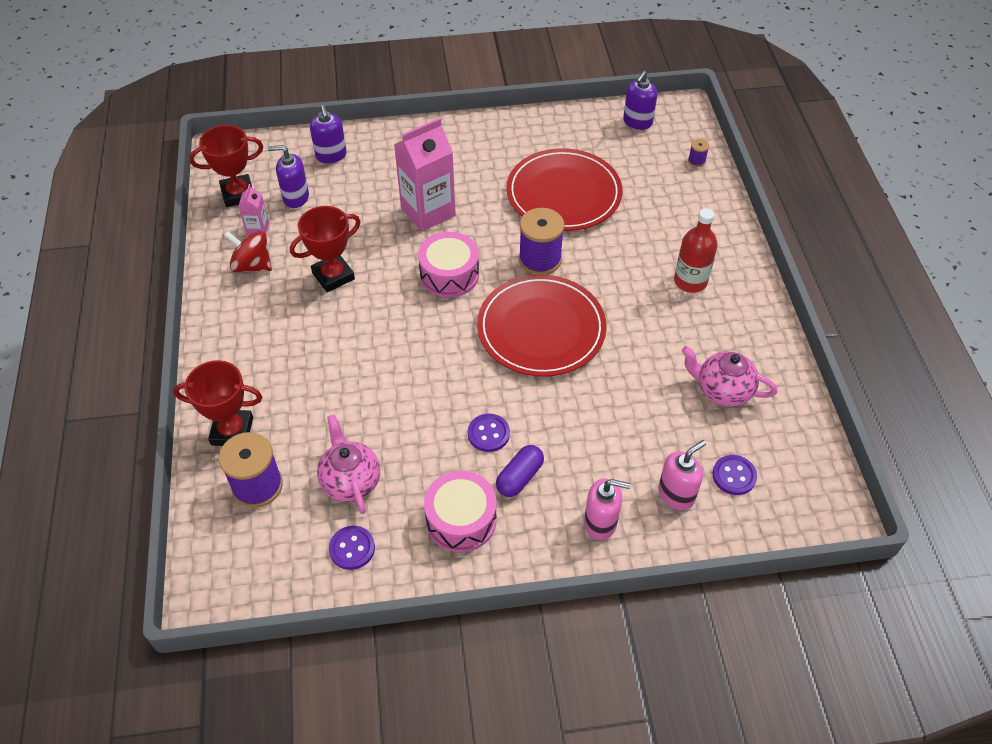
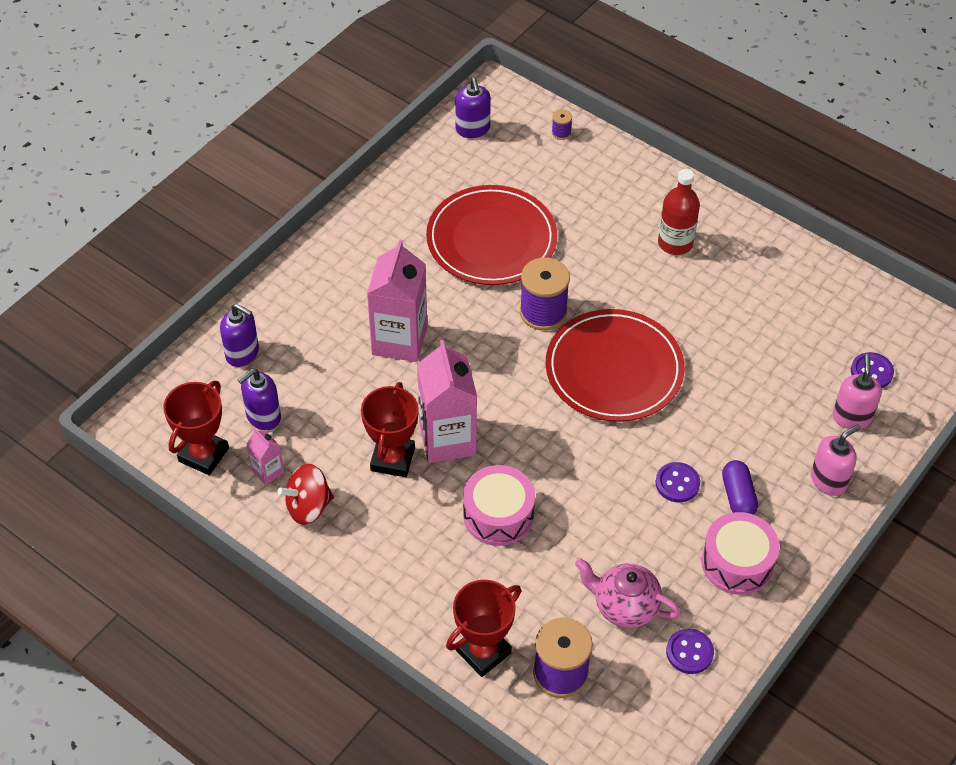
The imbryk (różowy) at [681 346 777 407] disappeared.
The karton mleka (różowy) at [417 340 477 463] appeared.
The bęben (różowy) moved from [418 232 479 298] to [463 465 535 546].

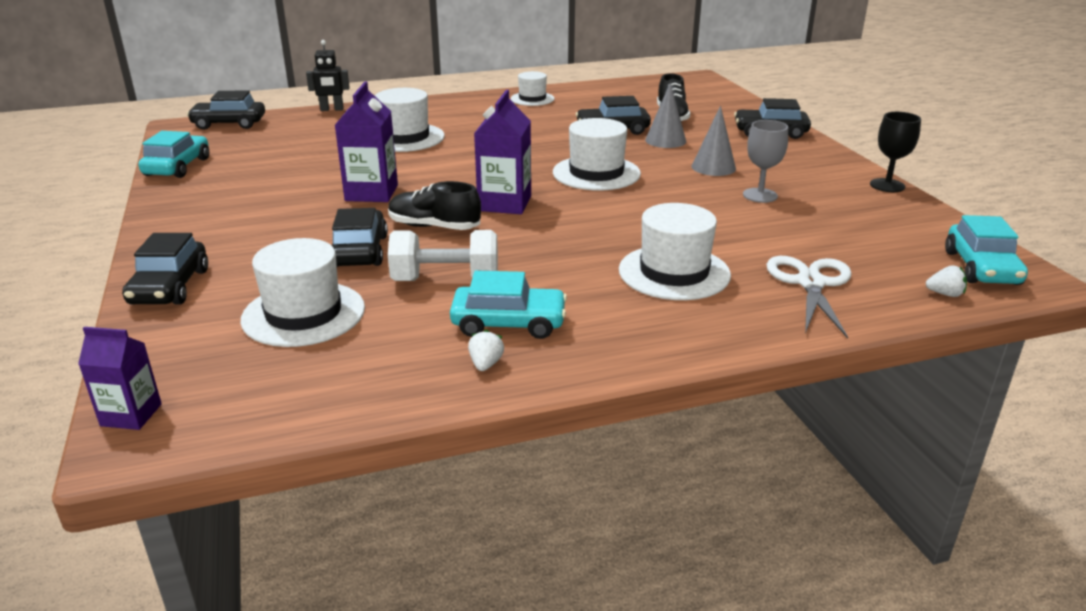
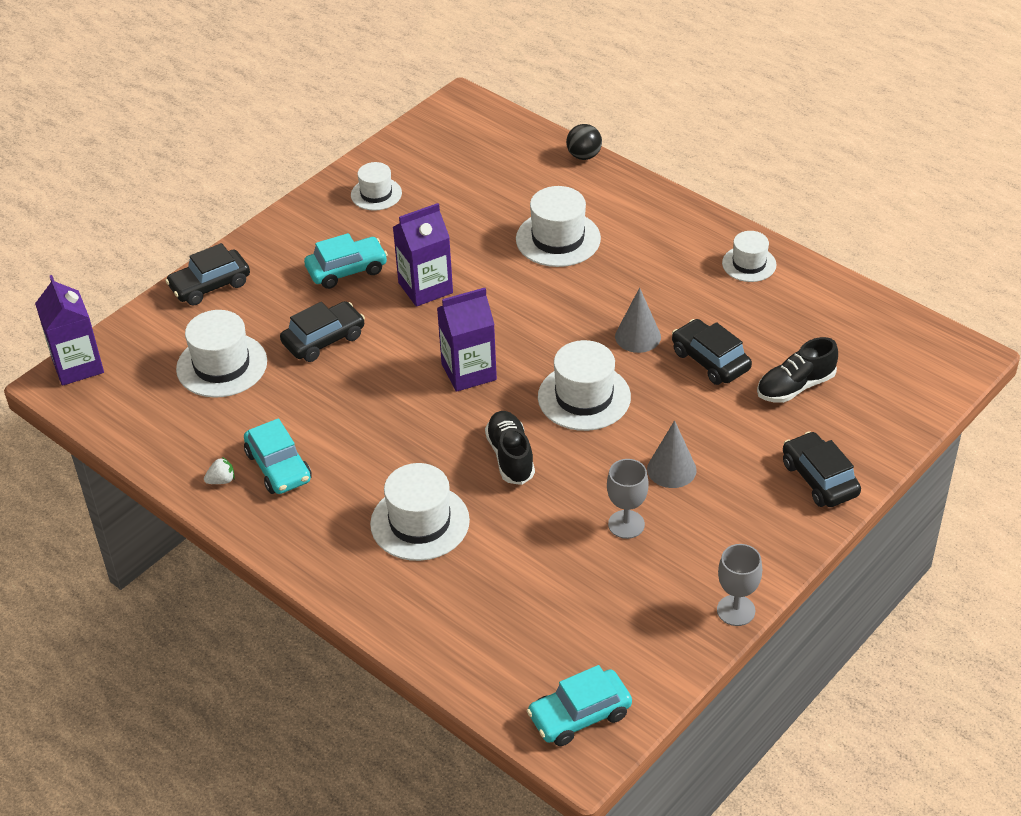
The samochód (czarny) at [187 90 265 130] disappeared.
The hantel (biały) at [388 230 498 281] disappeared.
The nożyczki (biały) at [766 256 852 339] disappeared.
The truskawka (biały) at [926 265 967 297] disappeared.
The kapelusz (biały) at [351 162 402 211] appeared.
The samochód (turkusowy) moved from [138 131 209 178] to [304 233 388 289].
The but (czarny) moved from [388 181 481 230] to [485 411 535 485].
The stożek (szary) moved from [645 83 686 148] to [615 288 661 353].
The robot (czarny) at [306 40 350 111] was replaced by the piłka (czarny) at [566 124 602 160].
The kielich (czarny) at [870 112 921 192] became the kielich (szary) at [717 544 762 626].
The karton mleka (fioletowy) at [78 327 162 430] changed to 1.62 times the size.

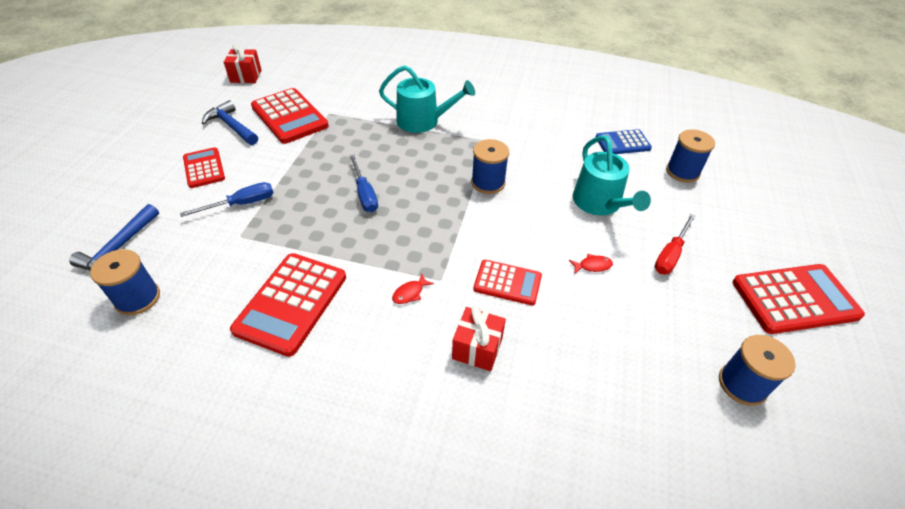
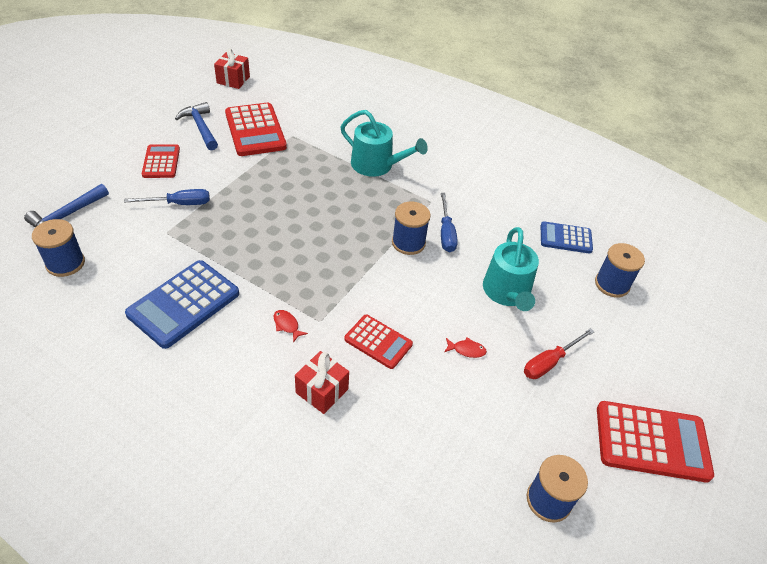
The śrubokręt (niebieski) moved from [349 155 378 212] to [441 193 458 252].
The kalkulator (czerwony) at [230 253 346 357] became the kalkulator (niebieski) at [125 260 239 349].
The ryba (czerwony) at [392 274 434 304] turned 75 degrees clockwise.

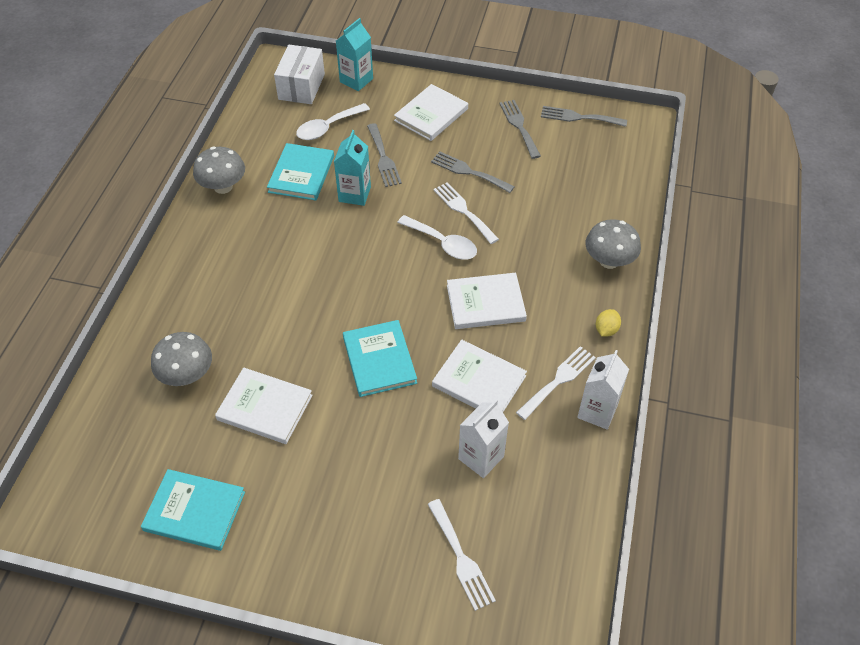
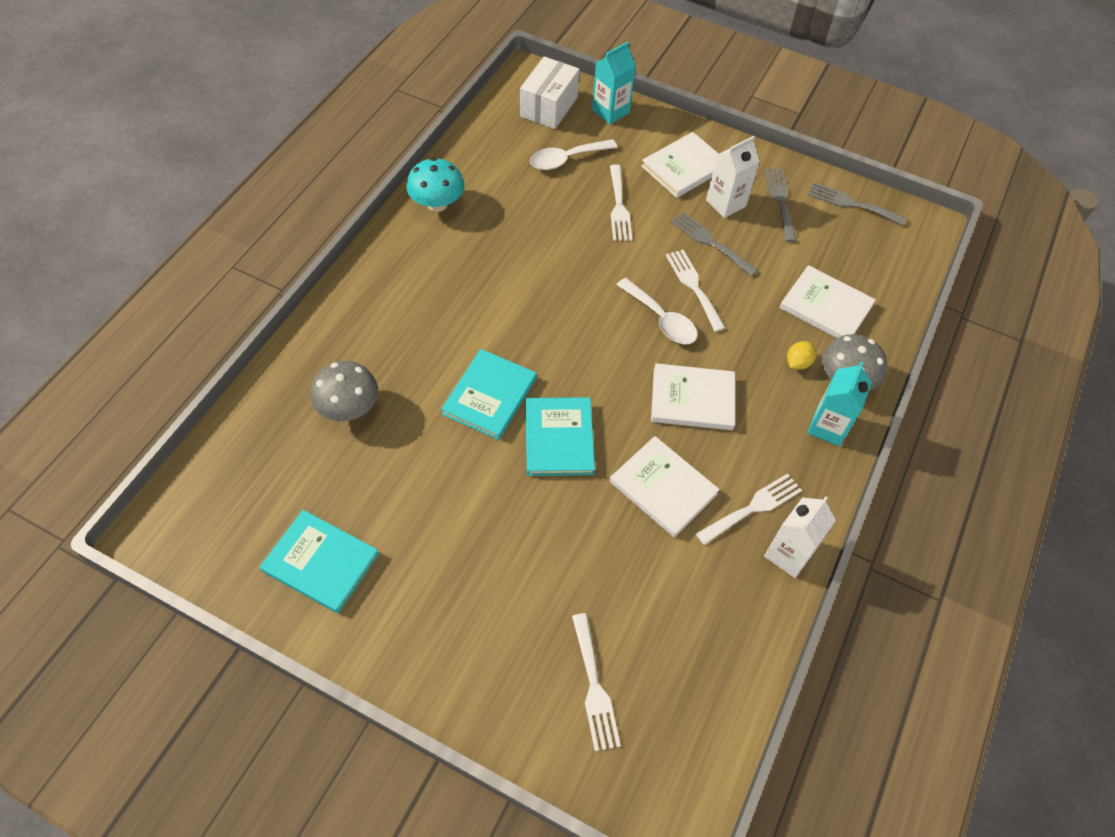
The książka (biały) moved from [215 368 313 444] to [780 265 876 338].
The książka (turkusowy) moved from [267 143 334 200] to [441 349 537 440].
The karton mleka (turkusowy) moved from [334 130 371 206] to [807 362 872 446].
The karton mleka (biały) moved from [458 400 509 478] to [706 136 760 218].
The cytryna (żółty) moved from [596 309 621 337] to [787 341 816 370].
The grzyb (szary) at [193 147 245 194] became the grzyb (turkusowy) at [407 158 464 212].
The widelec (szary) at [367 123 402 187] became the widelec (biały) at [610 165 632 241].

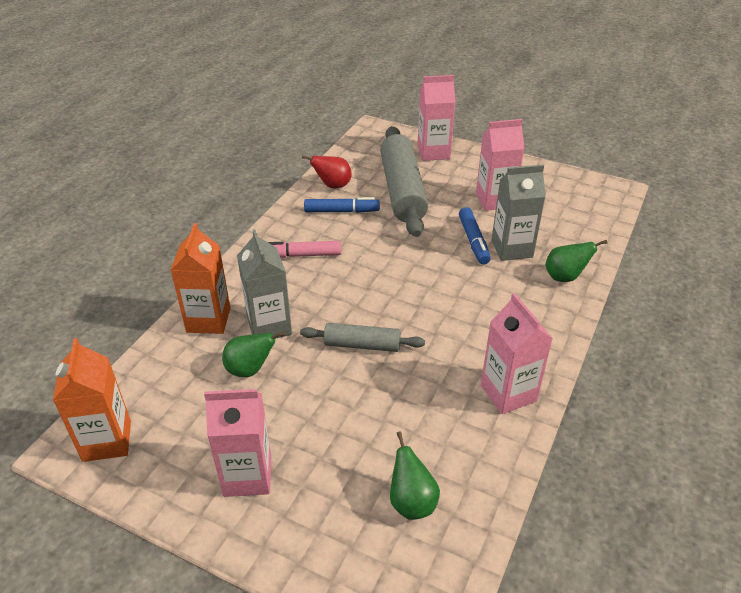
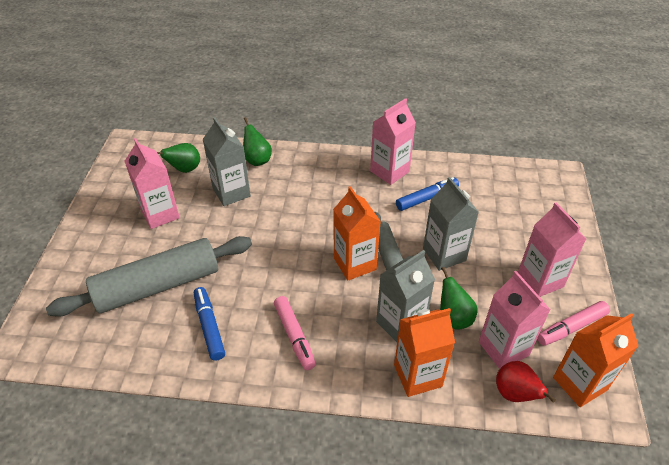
The karton mleka (pomarańczowy) at [333 186 381 280] appeared.
The karton mleka (szary) at [423 177 479 271] appeared.
The flamaster (różowy) at [537 301 610 346] appeared.
The gruszka (czerwony) moved from [302 155 352 188] to [496 361 556 403].
The gruszka (zielony) moved from [390 431 440 520] to [157 143 200 173].
The karton mleka (różowy) moved from [417 75 456 161] to [479 271 551 369].
The flamaster (niebieski) moved from [459 207 491 265] to [396 177 459 211].

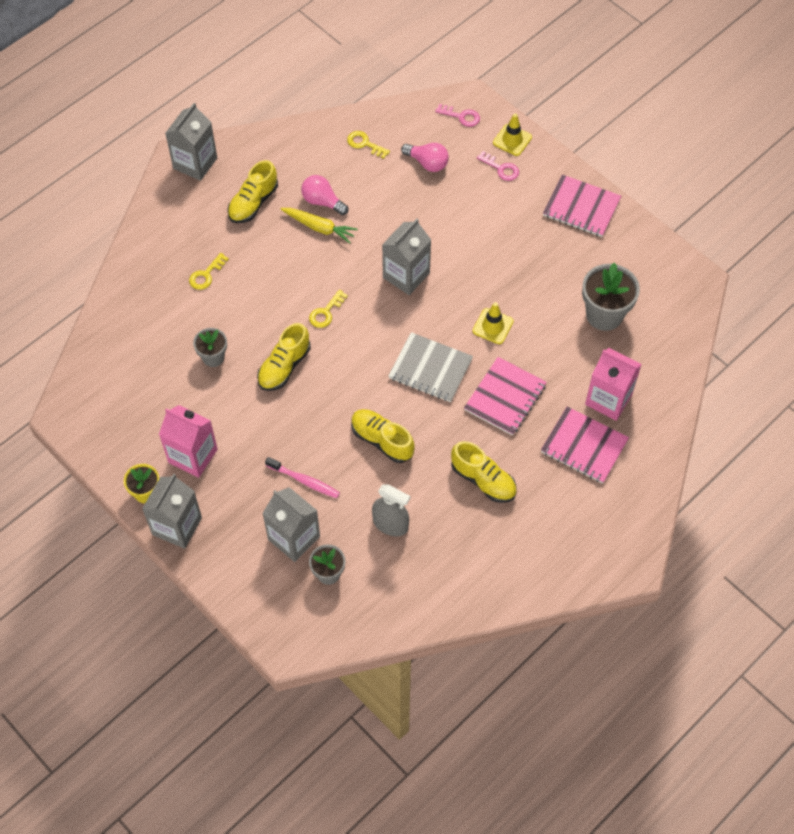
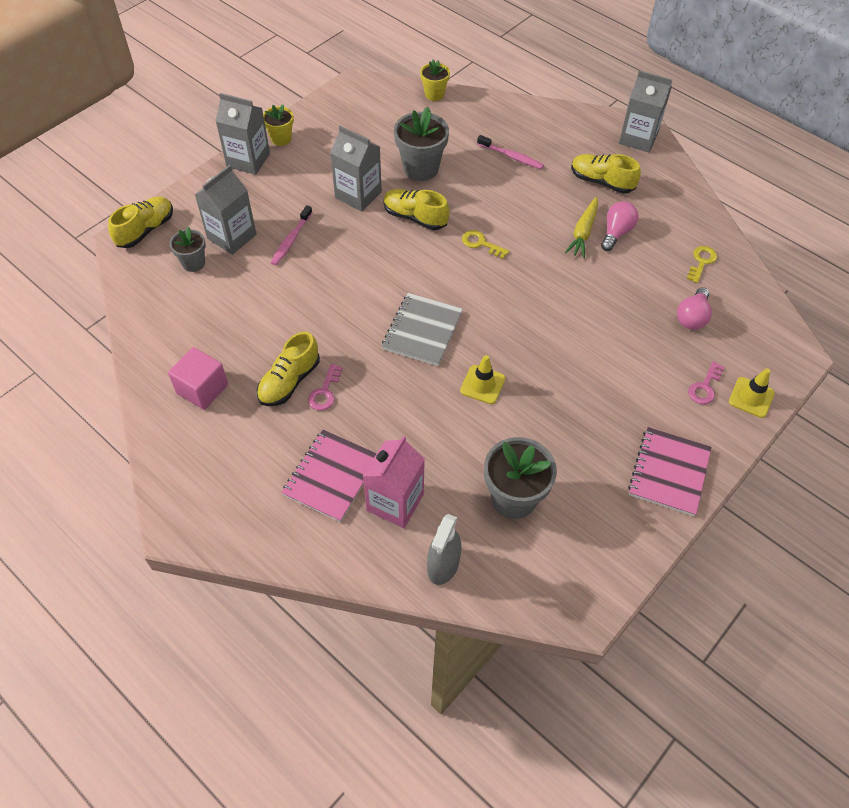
The karton mleka (różowy) at [159 405 218 478] disappeared.
The zeszyt (różowy) at [464 357 547 436] disappeared.
The sześcian (różowy) at [168 347 228 410] appeared.
The doniczka (żółty) at [420 60 450 101] appeared.
The but (żółty) moved from [351 409 414 463] to [108 196 173 248].
The spryskiwacz (szary) moved from [372 484 410 536] to [427 514 461 585].
The karton mleka (szary) moved from [382 219 431 295] to [330 126 382 211].
The klucz (różowy) moved from [435 104 480 127] to [308 364 343 411].
The klucz (żółty) at [189 253 229 290] was replaced by the szczoteczka do zębów (różowy) at [477 135 544 169].
The doniczka (szary) at [193 328 227 367] changed to 1.70 times the size.

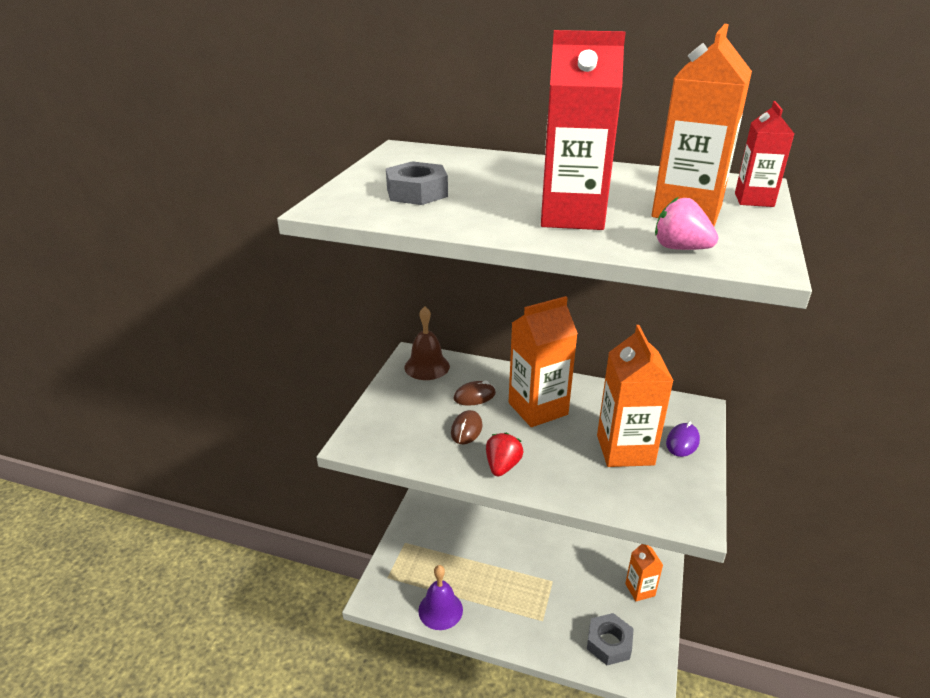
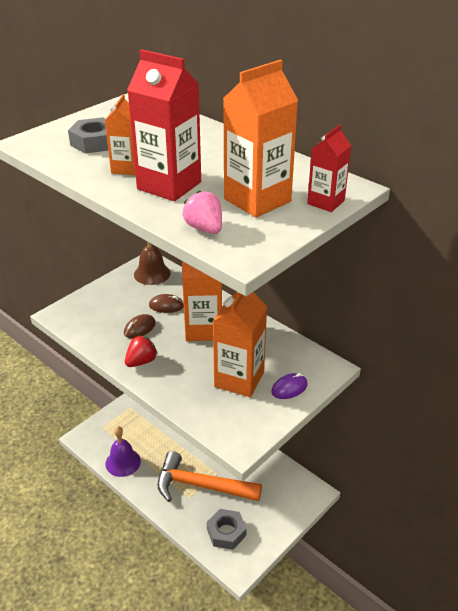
The młotek (pomarańczowy) at [157 451 262 502] appeared.
The karton mleka (pomarańczowy) moved from [625 544 663 601] to [105 94 136 175].

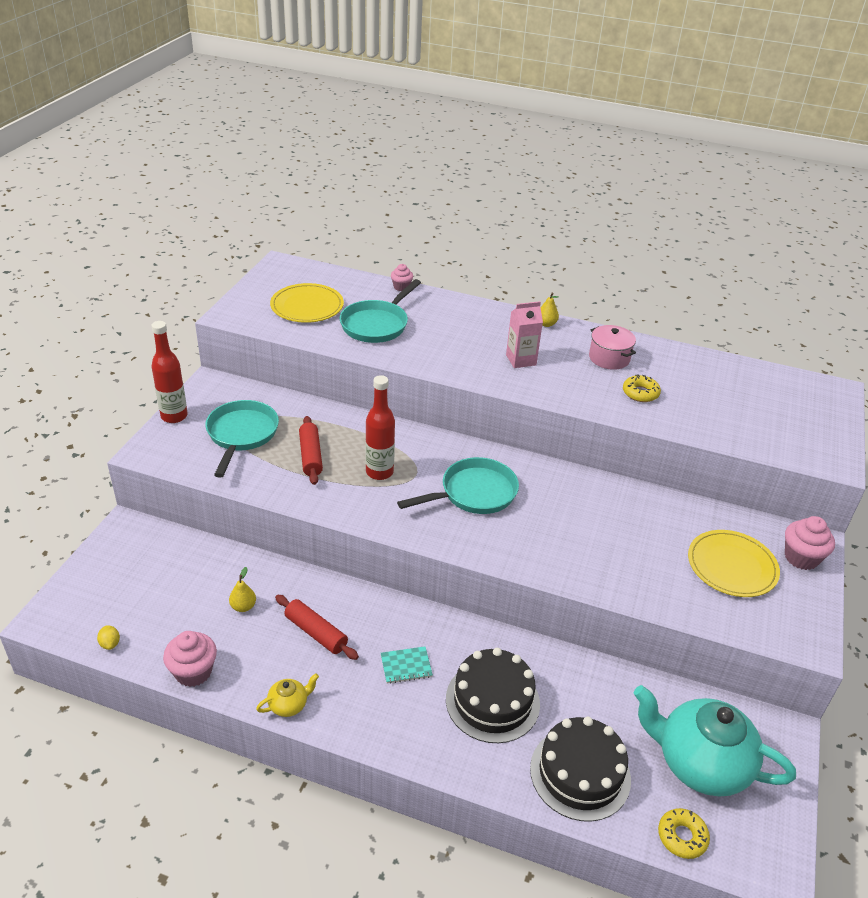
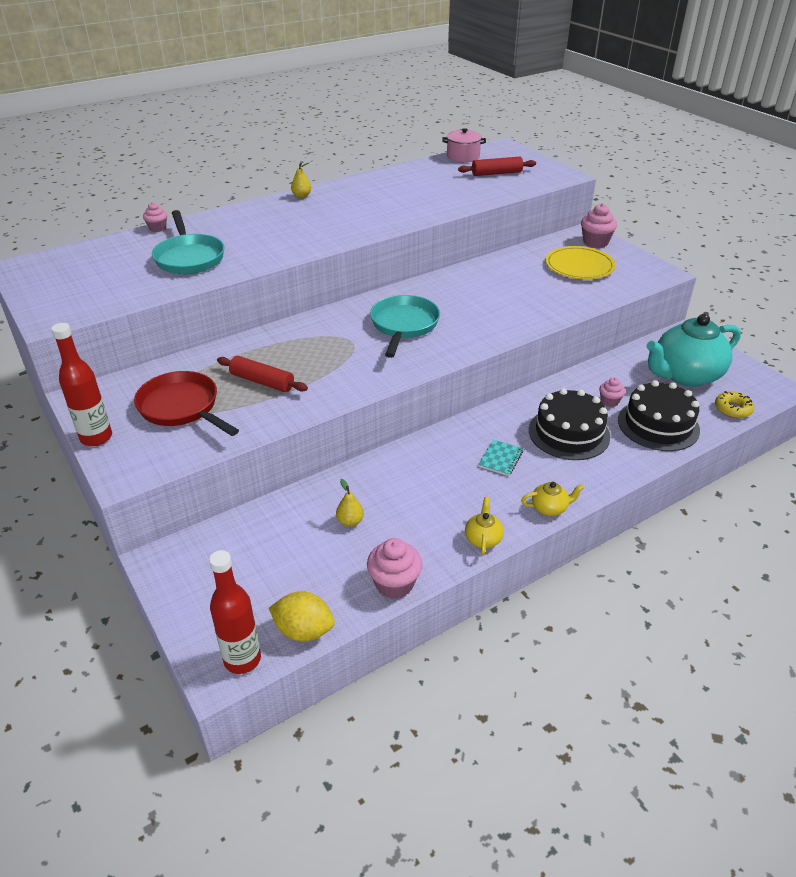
The talerz (żółty) at [270 283 344 323] disappeared.
The karton mleka (różowy) at [506 301 543 368] disappeared.
The donut (żółty) at [623 374 661 402] disappeared.
The imbryk (żółty) at [521 482 584 516] appeared.
The muffinka (różowy) at [599 377 625 407] appeared.
The wałek do ciasta (czerwony) moved from [275 595 359 660] to [458 157 536 176].
The butelka (czerwony) moved from [366 375 395 480] to [209 550 261 674].
The garnek (różowy) moved from [589 325 636 370] to [442 128 486 162].
The patelnia (turkusowy) at [205 400 279 478] became the patelnia (czerwony) at [134 371 239 436].
The cytryna (żółty) at [97 625 120 650] changed to 1.97 times the size.

